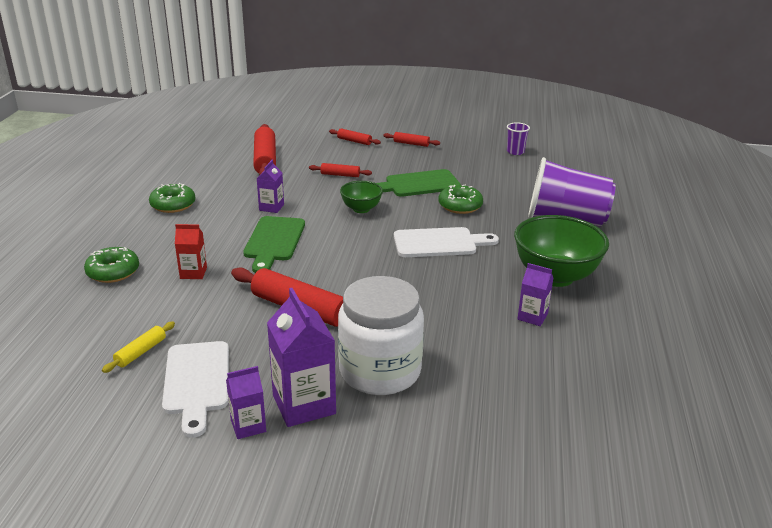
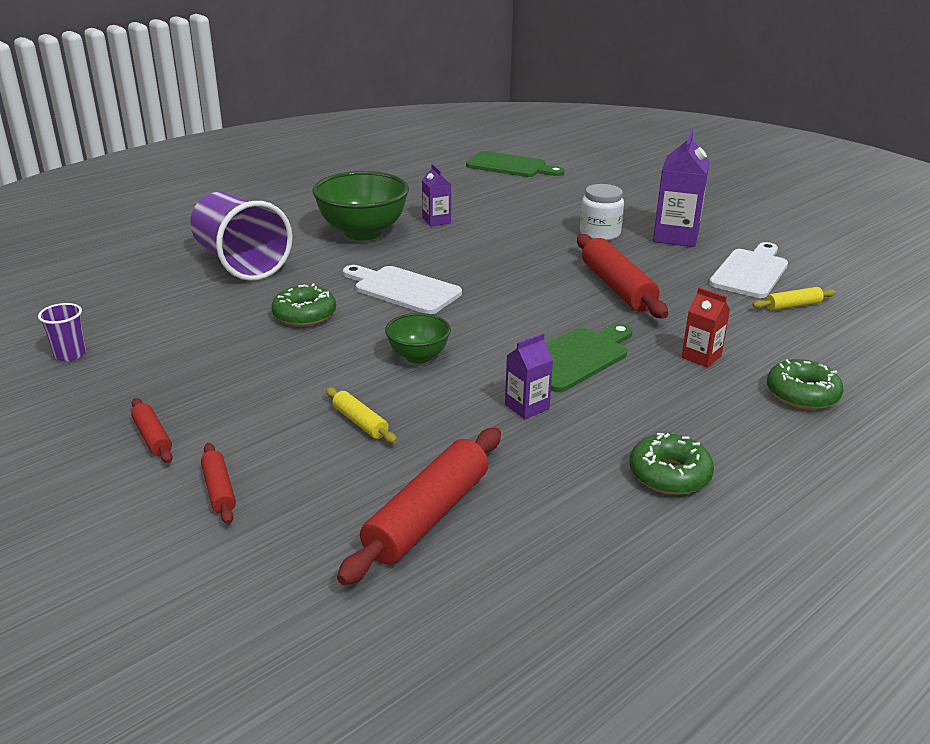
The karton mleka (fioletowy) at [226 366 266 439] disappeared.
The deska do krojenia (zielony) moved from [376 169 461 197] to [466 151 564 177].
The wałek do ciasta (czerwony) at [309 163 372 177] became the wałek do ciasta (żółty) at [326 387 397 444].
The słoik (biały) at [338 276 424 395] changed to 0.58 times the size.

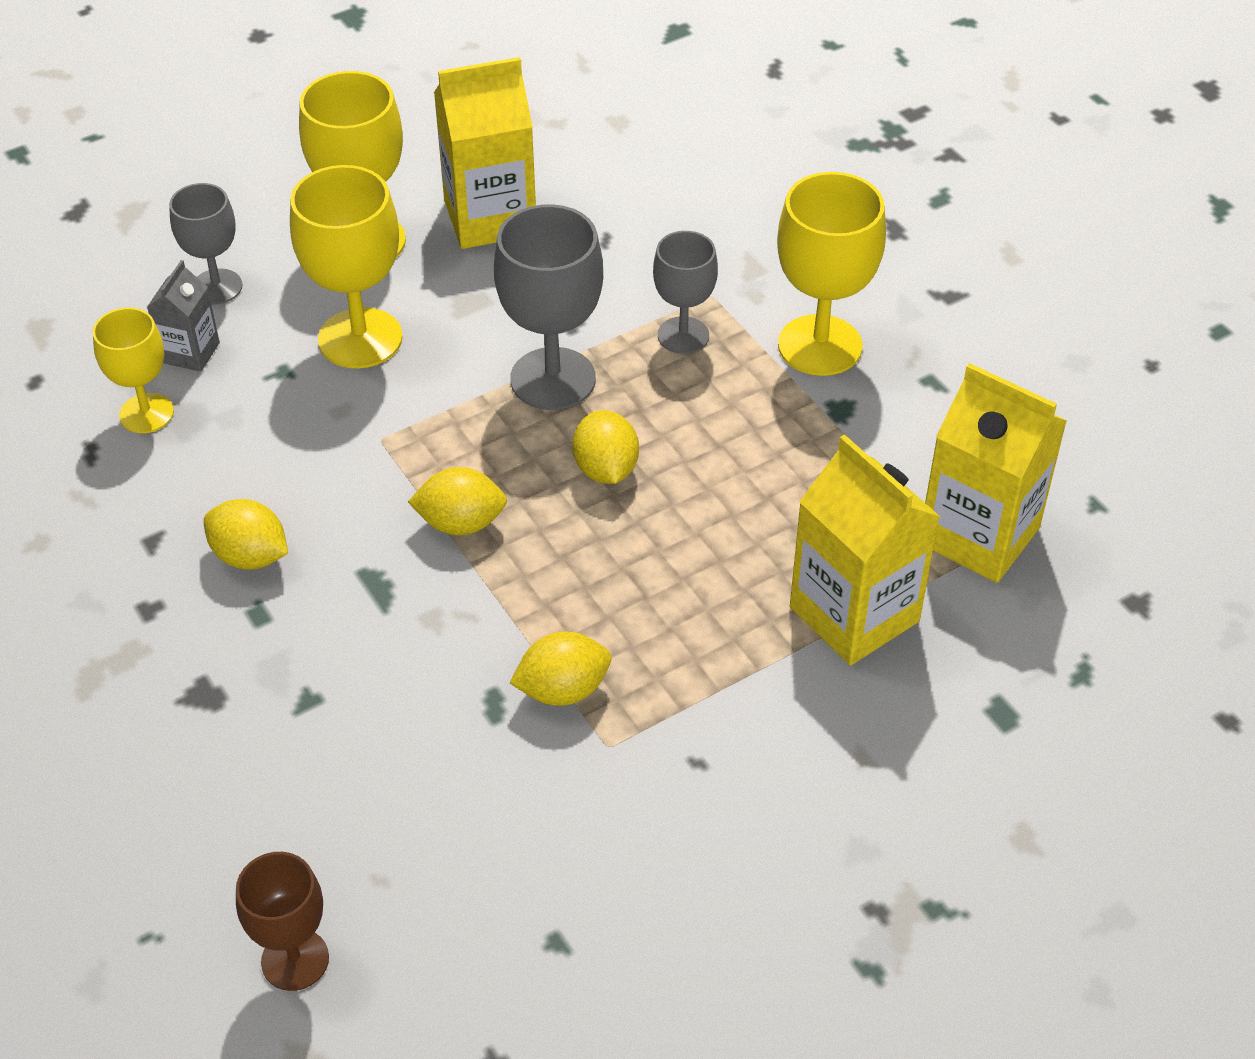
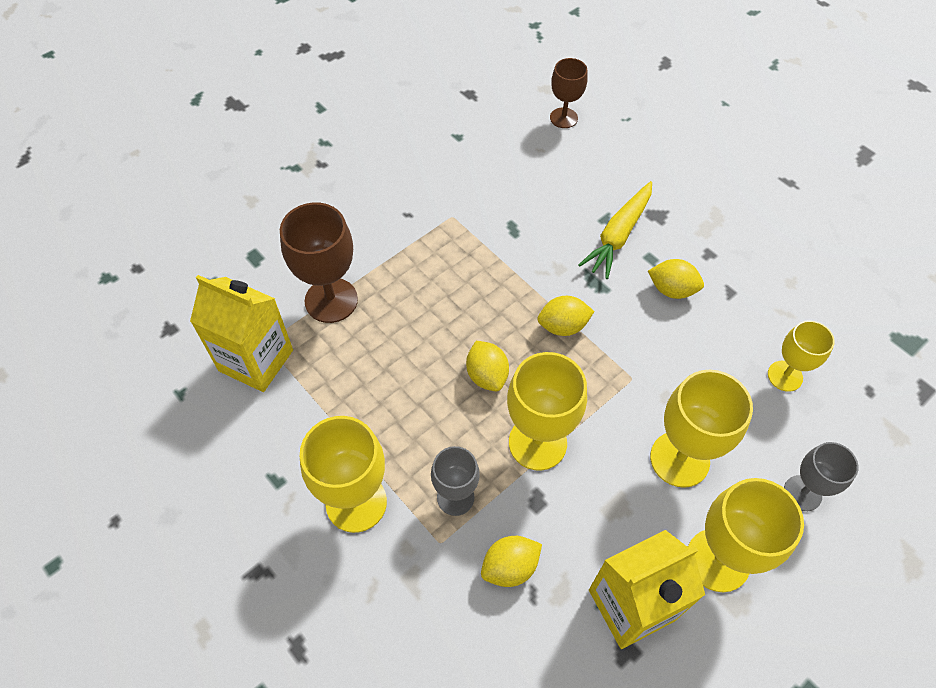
The karton mleka (szary) at [147 260 220 372] disappeared.
The marchewka (żółty) at [579 181 652 279] appeared.
The cytryna (żółty) moved from [510 631 611 706] to [481 536 542 587].
The karton mleka (żółty) at [790 434 940 665] was replaced by the kielich (brązowy) at [280 202 358 323].
The kielich (szary) at [494 204 603 410] became the kielich (żółty) at [507 352 587 471].

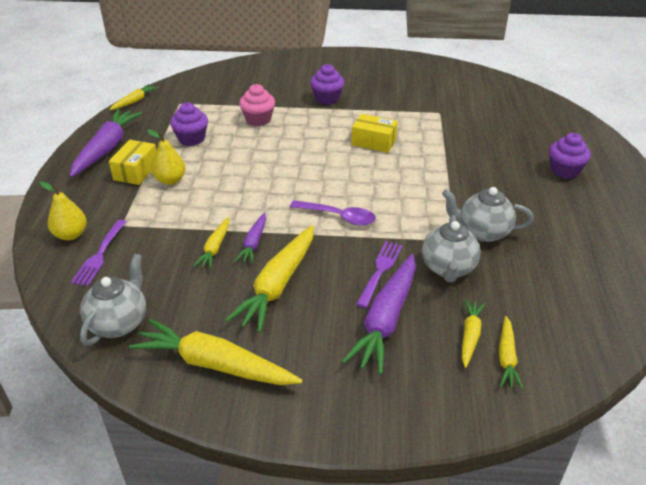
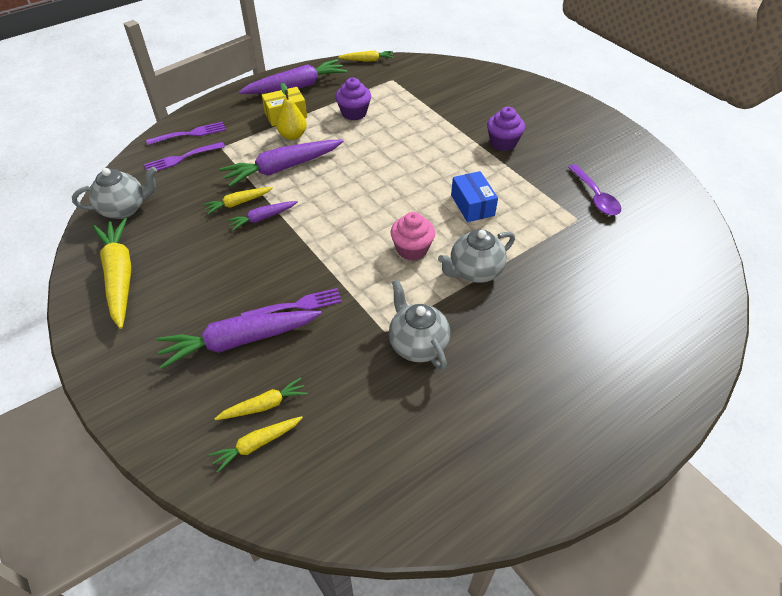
The marchewka (żółty) at [226 225 314 333] disappeared.
The muffinka (fioletowy) at [549 133 591 179] disappeared.
The marchewka (fioletowy) at [220 139 344 187] appeared.
The muffinka (różowy) moved from [239 84 275 126] to [391 212 435 261].
The łyżka (fioletowy) moved from [290 200 376 226] to [568 164 621 215].
The imbryk (szary) moved from [422 215 481 283] to [438 229 515 283].
The gruszka (żółty) at [40 181 87 240] was replaced by the widelec (fioletowy) at [146 122 226 145].
The pudełko (żółty) at [351 114 398 153] became the pudełko (niebieski) at [451 171 498 222].

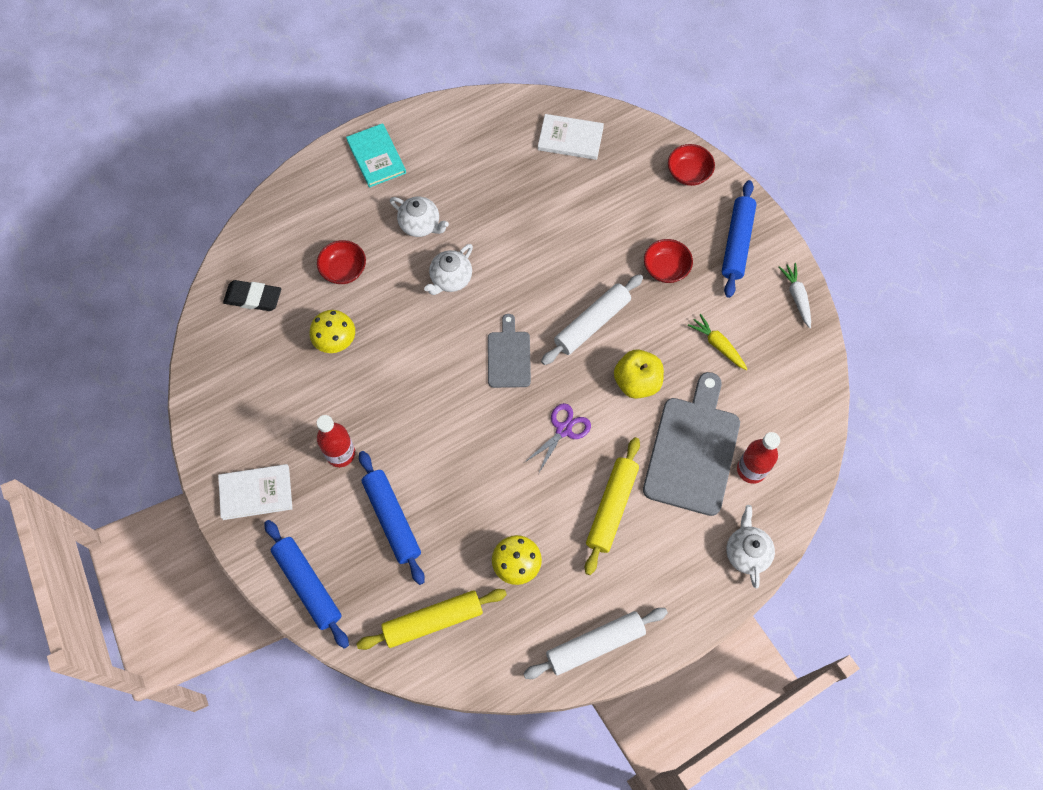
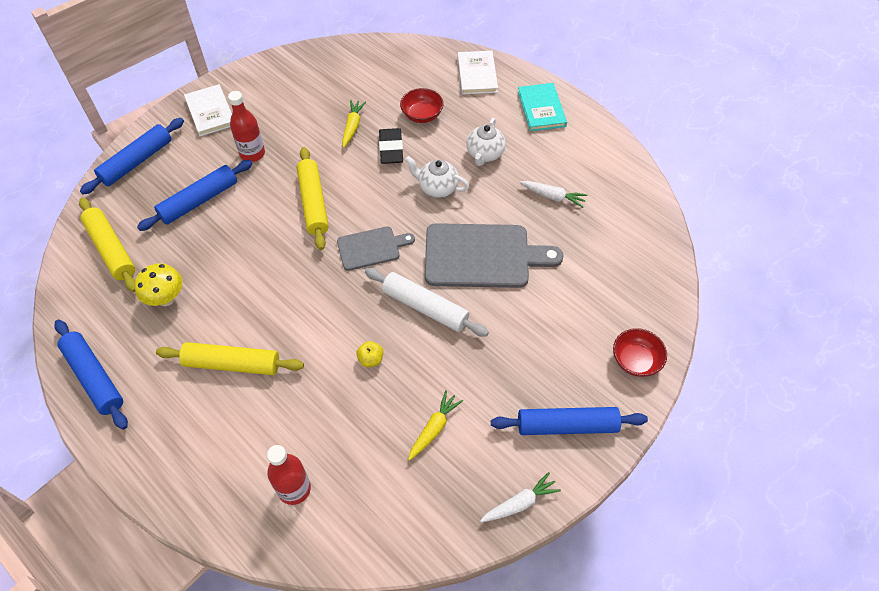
The nożyczki (fioletowy) at [524 403 591 474] disappeared.
The miska (czerwony) at [644 239 693 283] disappeared.
The imbryk (biały) at [726 505 775 588] disappeared.
The wałek do ciasta (żółty) at [297 147 329 250] appeared.
The marchewka (biały) at [520 181 587 208] appeared.
The gumka do mazania (czarny) moved from [223 280 281 311] to [379 128 403 164].
The książka (biały) moved from [538 114 604 160] to [457 51 498 95].
The deska do krojenia (szary) moved from [643 372 740 516] to [425 223 564 288].
The grzyb (żółty) at [310 310 355 353] was replaced by the marchewka (żółty) at [342 100 366 148].
The wałek do ciasta (biały) at [523 608 668 679] became the wałek do ciasta (niebieski) at [55 320 128 430].
The książka (turkusowy) at [346 123 406 188] turned 60 degrees counterclockwise.
The jabłko (żółty) at [614 350 664 399] changed to 0.52 times the size.

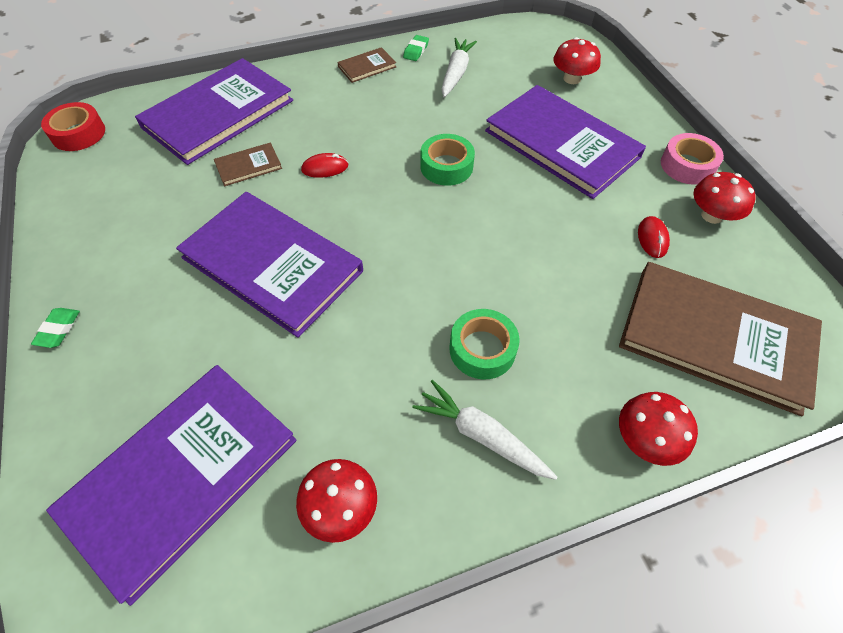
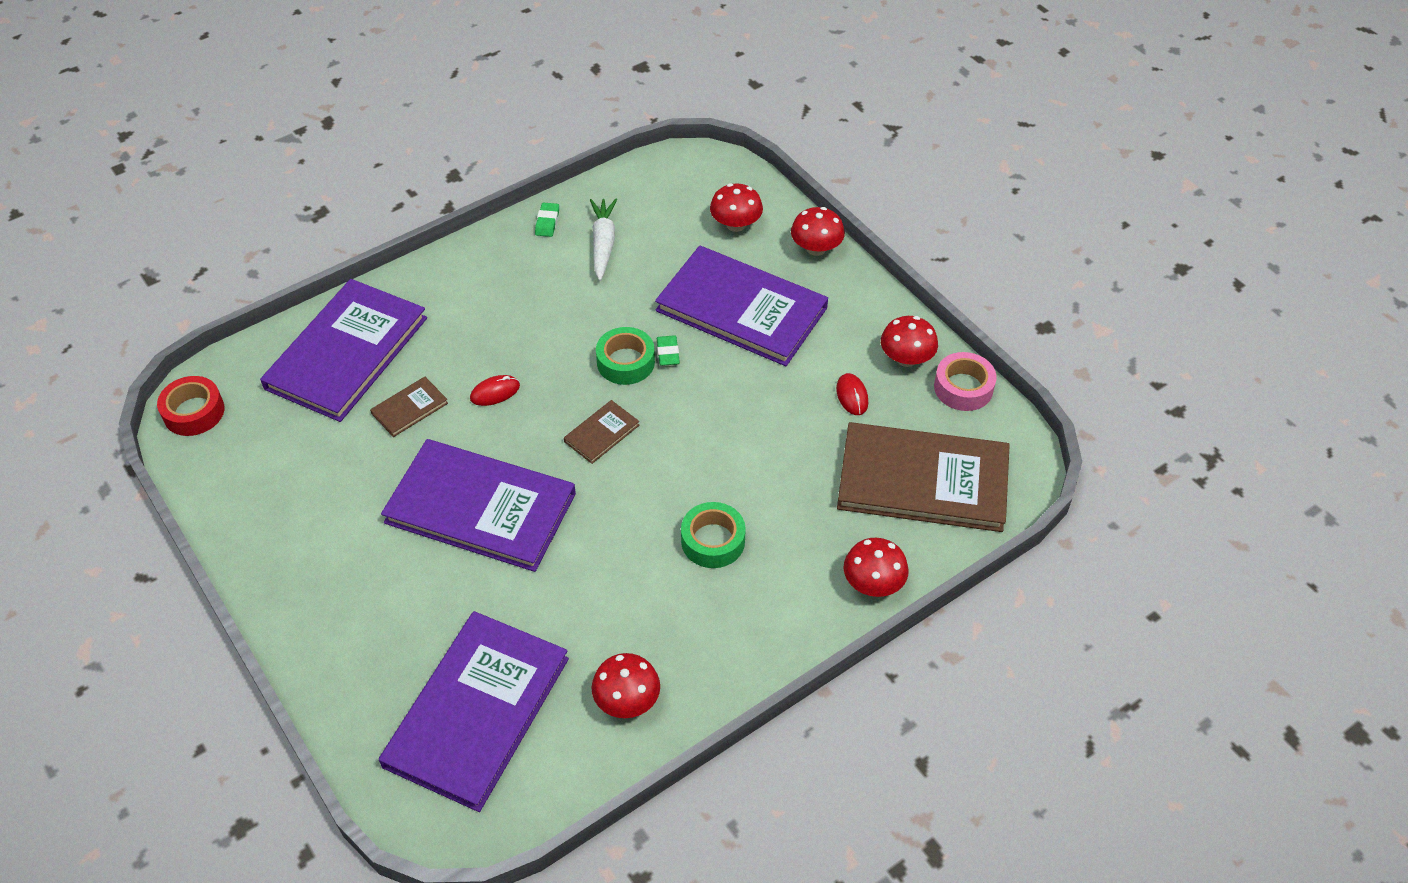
The marchewka (biały) at [412 380 557 480] disappeared.
The grzyb (czerwony) at [791 207 845 256] appeared.
The gumka do mazania (zielony) moved from [31 308 80 348] to [657 335 680 366].
The książka (brązowy) moved from [337 47 396 83] to [564 400 639 464].
The taśma klejąca (różowy) moved from [661 133 724 185] to [934 352 997 411].

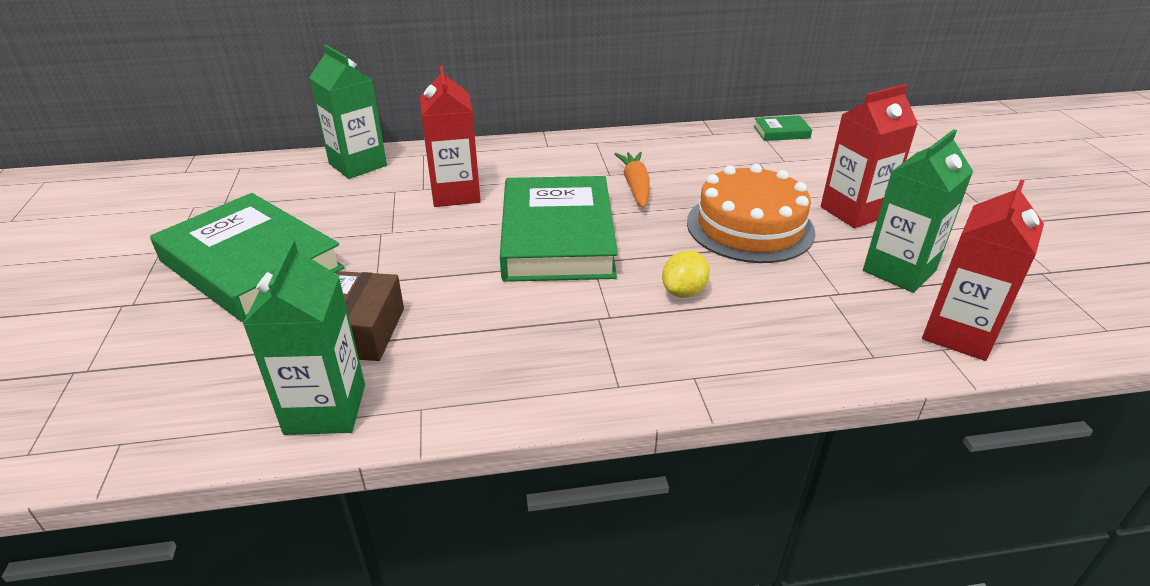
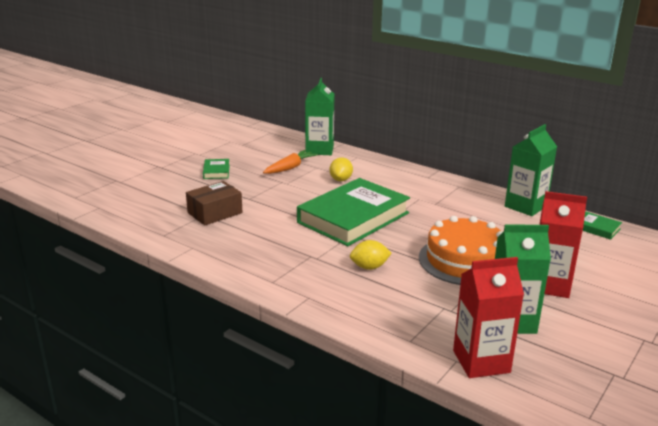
The karton mleka (zielony) moved from [243 240 365 435] to [505 124 557 216].
The marchewka (pomarańczowy) moved from [614 152 650 208] to [263 150 318 174].
The karton mleka (czerwony) at [420 66 481 207] was replaced by the cytryna (żółty) at [330 157 353 181].
The książka (zielony) at [150 193 344 322] changed to 0.41 times the size.

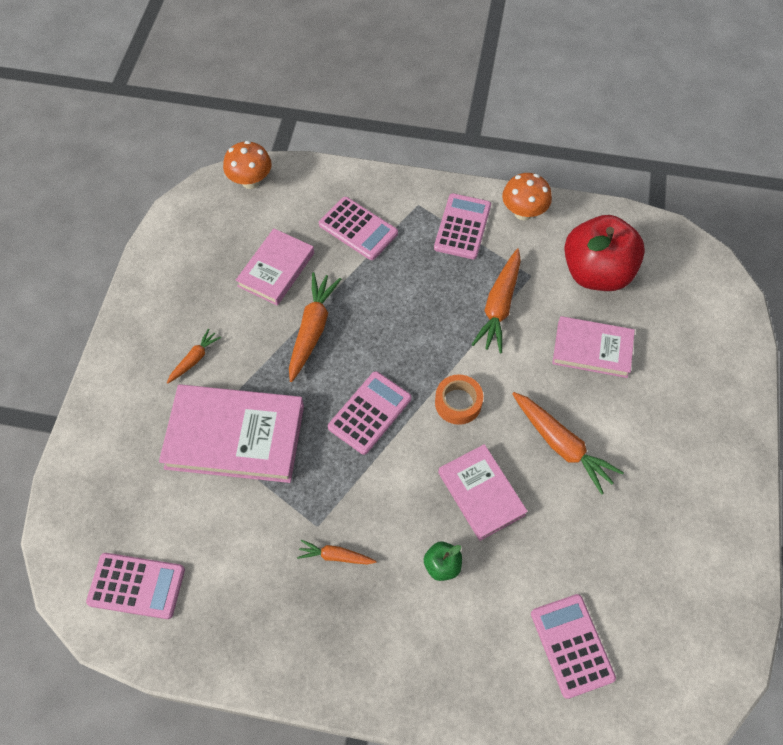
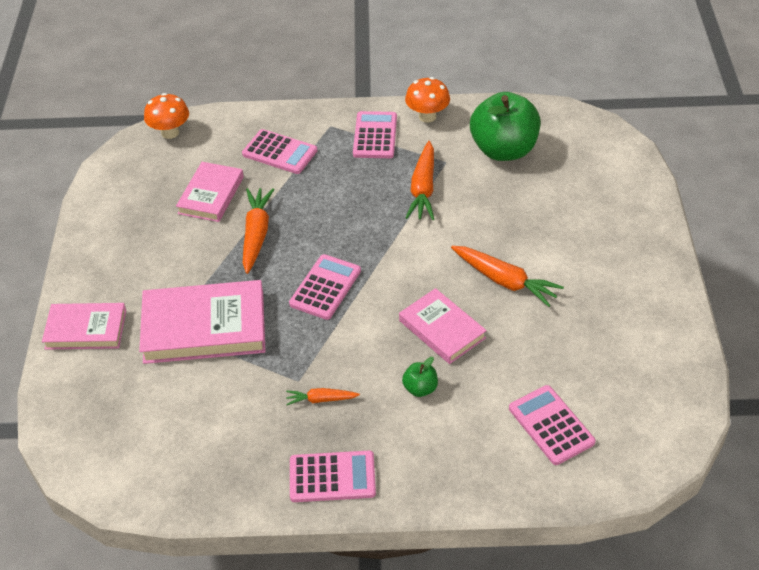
The marchewka (pomarańczowy) at [167 328 221 383] disappeared.
The taśma klejąca (pomarańczowy) at [435 374 483 425] disappeared.
The kalkulator (różowy) moved from [86 553 185 619] to [290 450 376 502].
The książka (różowy) moved from [552 316 635 378] to [42 303 126 350].
The jabłko (czerwony) at [564 215 645 291] became the jabłko (zielony) at [470 92 540 161].

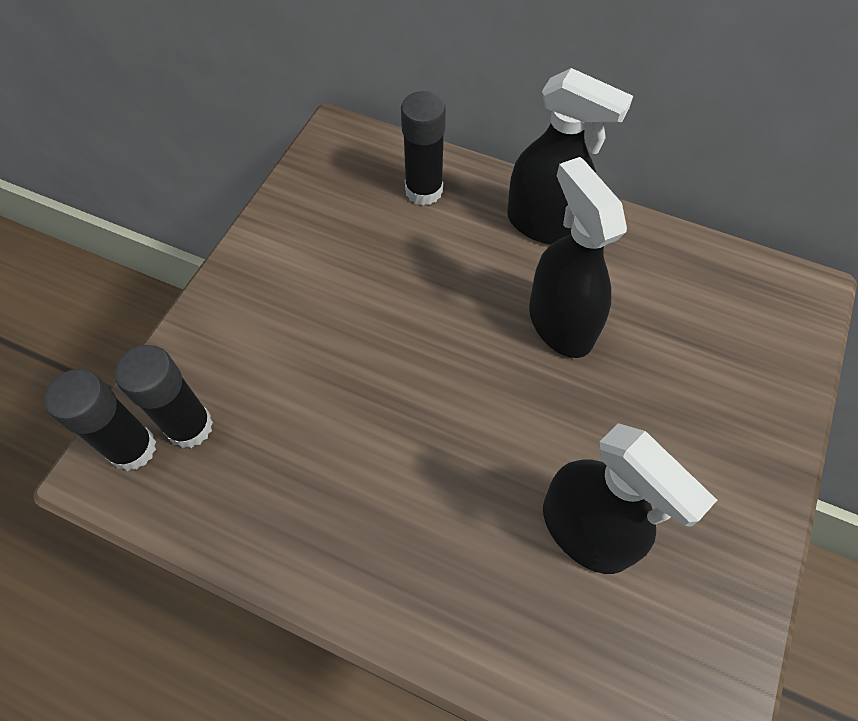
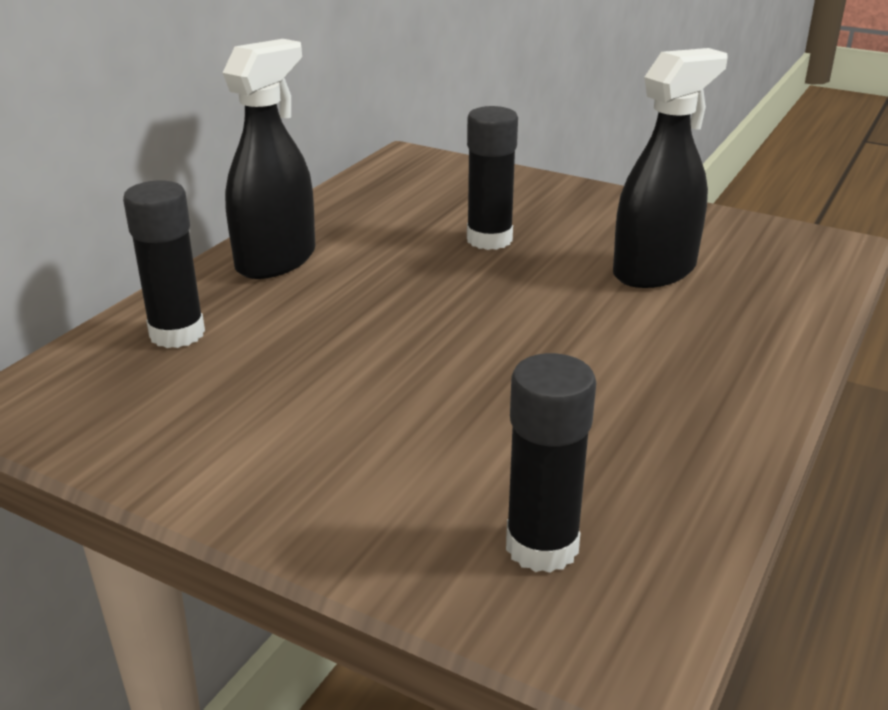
The spryskiwacz (czarny) at [529 157 627 358] disappeared.
The klej w sztyfcie (czarny) moved from [44 369 156 471] to [467 106 518 250].

